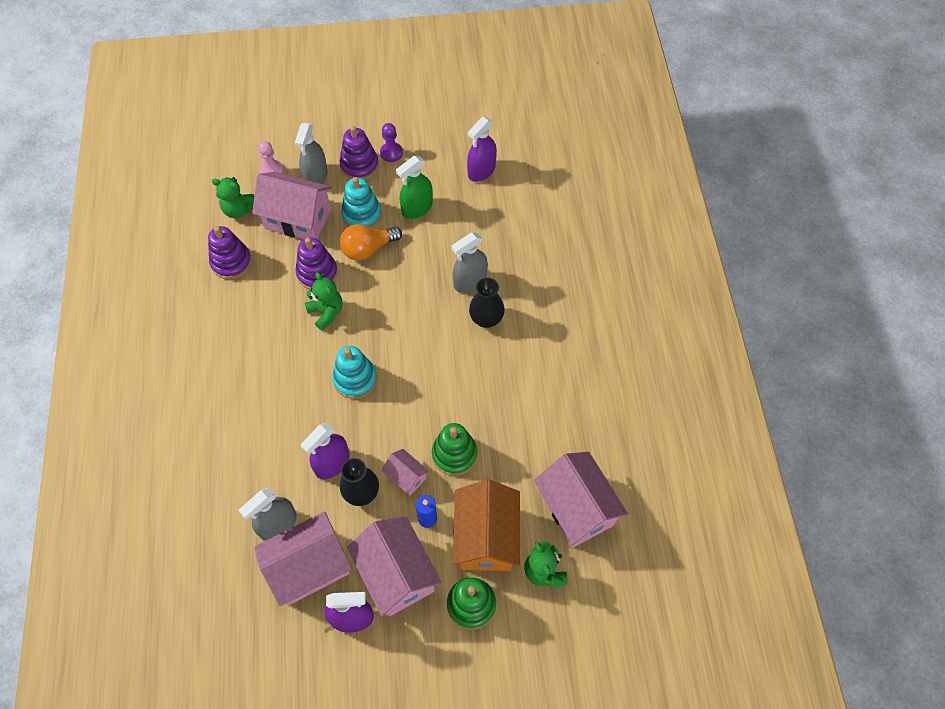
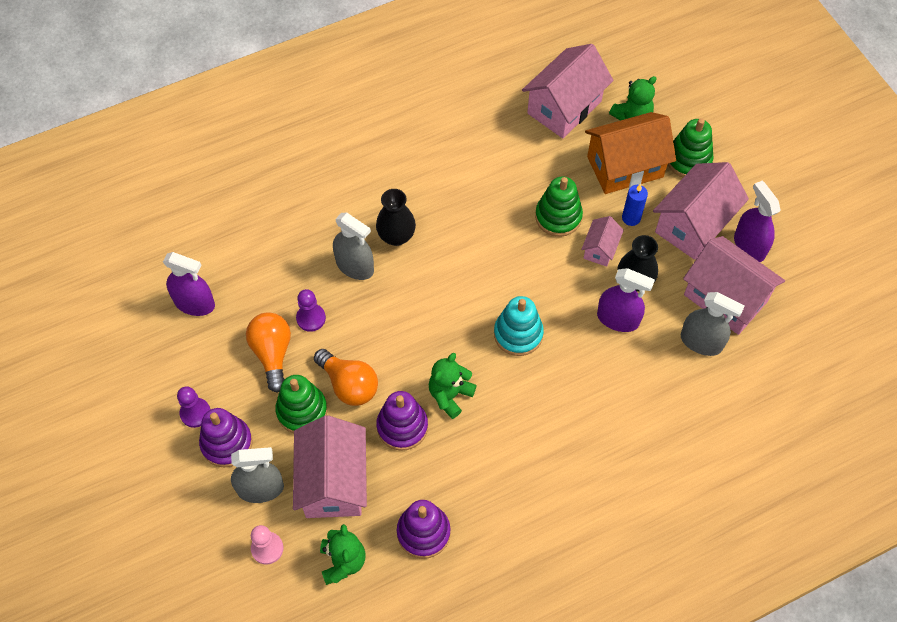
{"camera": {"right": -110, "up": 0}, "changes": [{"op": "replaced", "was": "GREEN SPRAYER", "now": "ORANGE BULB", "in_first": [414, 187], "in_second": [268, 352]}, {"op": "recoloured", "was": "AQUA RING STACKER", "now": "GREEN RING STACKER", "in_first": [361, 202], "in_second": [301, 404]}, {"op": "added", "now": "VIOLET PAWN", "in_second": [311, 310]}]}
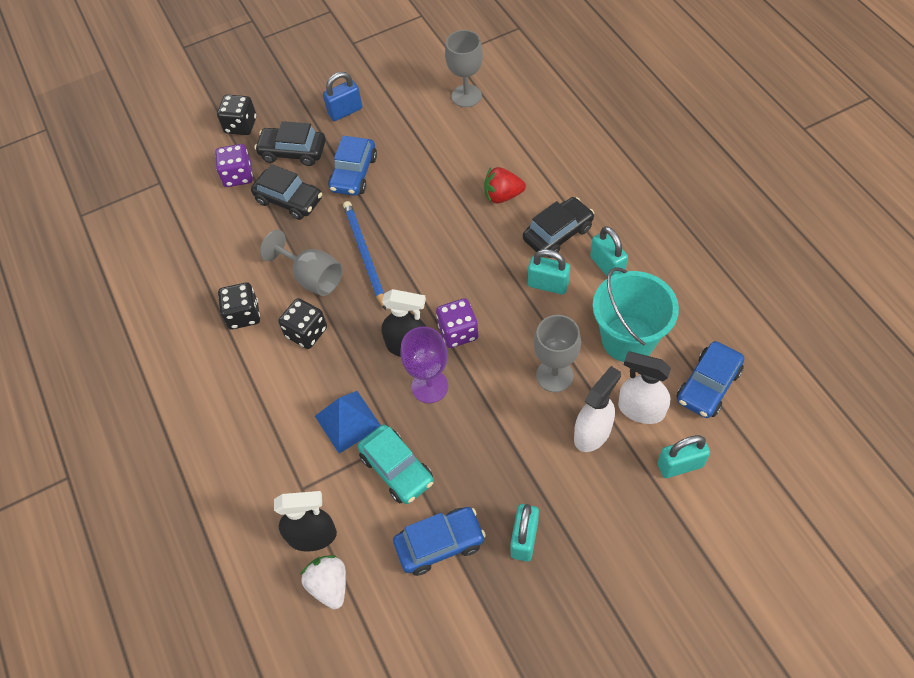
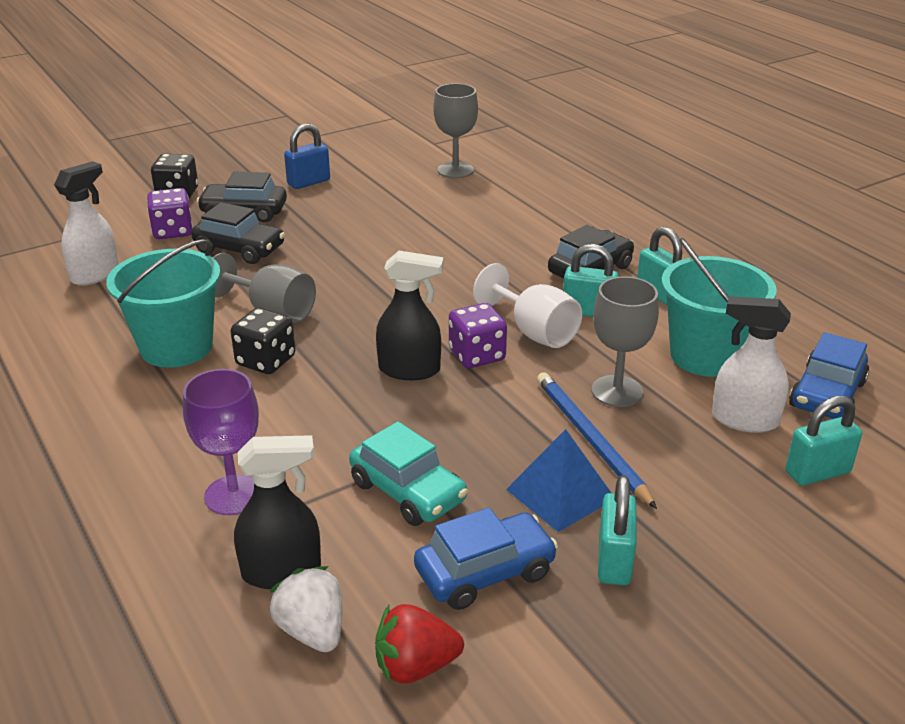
{"camera": {"right": -10, "up": -25}, "changes": [{"op": "removed", "was": "ROYAL BLUE TOY CAR", "in_first": [352, 166]}, {"op": "moved", "was": "RED BERRY", "in_first": [505, 185], "in_second": [419, 644]}, {"op": "moved", "was": "ROYAL BLUE WOODEN PENCIL", "in_first": [364, 255], "in_second": [597, 440]}, {"op": "replaced", "was": "BLACK GAME DIE", "now": "AQUA SAND BUCKET", "in_first": [239, 306], "in_second": [163, 303]}, {"op": "moved", "was": "VIOLET GOBLET", "in_first": [424, 365], "in_second": [221, 442]}, {"op": "moved", "was": "SNOW-WHITE SPRAYER", "in_first": [597, 409], "in_second": [86, 223]}, {"op": "moved", "was": "ROYAL BLUE PYRAMID", "in_first": [348, 422], "in_second": [558, 480]}, {"op": "added", "now": "SNOW-WHITE GOBLET", "in_second": [527, 305]}]}
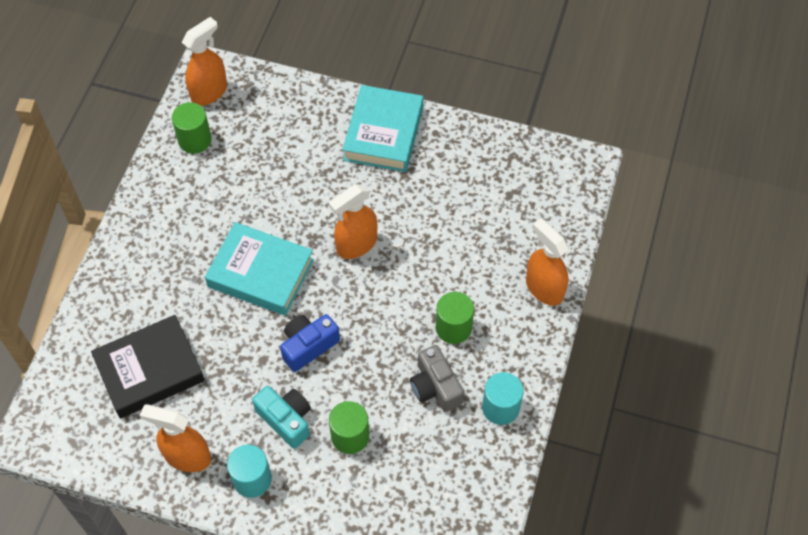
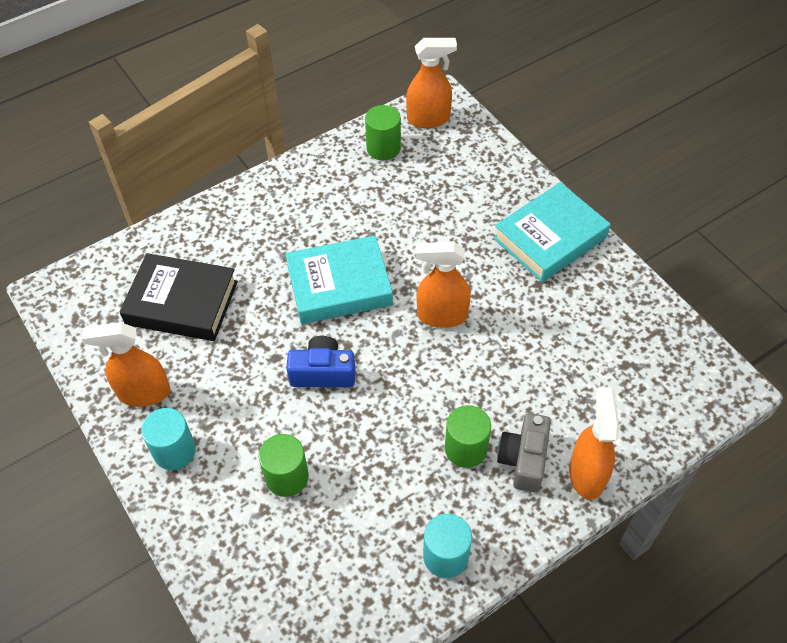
{"camera": {"right": 40, "up": -5}, "changes": [{"op": "turned", "was": "AQUA HARDCOVER", "in_first": [259, 269], "in_second": [339, 279], "clockwise": -75}, {"op": "moved", "was": "GRAY CAMERA", "in_first": [437, 378], "in_second": [524, 453]}, {"op": "removed", "was": "AQUA CAMERA", "in_first": [281, 417]}, {"op": "turned", "was": "ORANGE SPRAYER", "in_first": [175, 438], "in_second": [125, 364], "clockwise": -60}]}
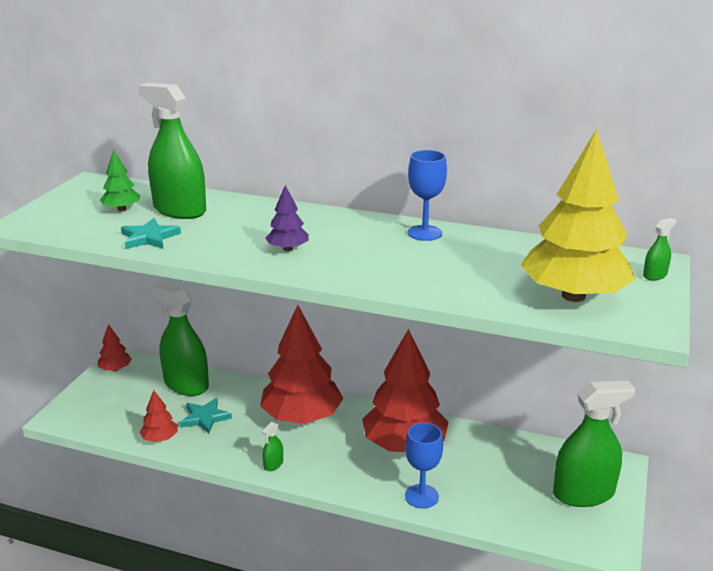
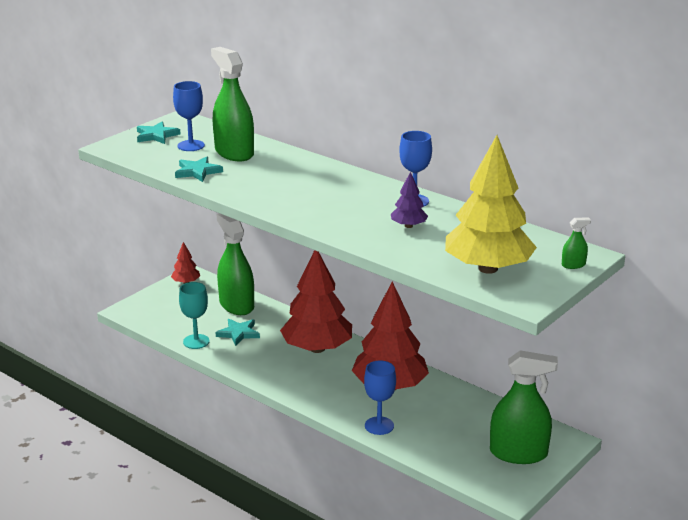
{"camera": {"right": 20, "up": 0}, "changes": [{"op": "replaced", "was": "GREEN TREE", "now": "ROYAL BLUE GOBLET", "in_first": [120, 180], "in_second": [189, 116]}, {"op": "moved", "was": "VIOLET TREE", "in_first": [286, 218], "in_second": [409, 200]}, {"op": "replaced", "was": "RED TREE", "now": "AQUA GOBLET", "in_first": [158, 416], "in_second": [194, 315]}, {"op": "removed", "was": "GREEN SPRAYER", "in_first": [272, 446]}, {"op": "added", "now": "AQUA FIVE-POINTED STAR", "in_second": [159, 133]}]}
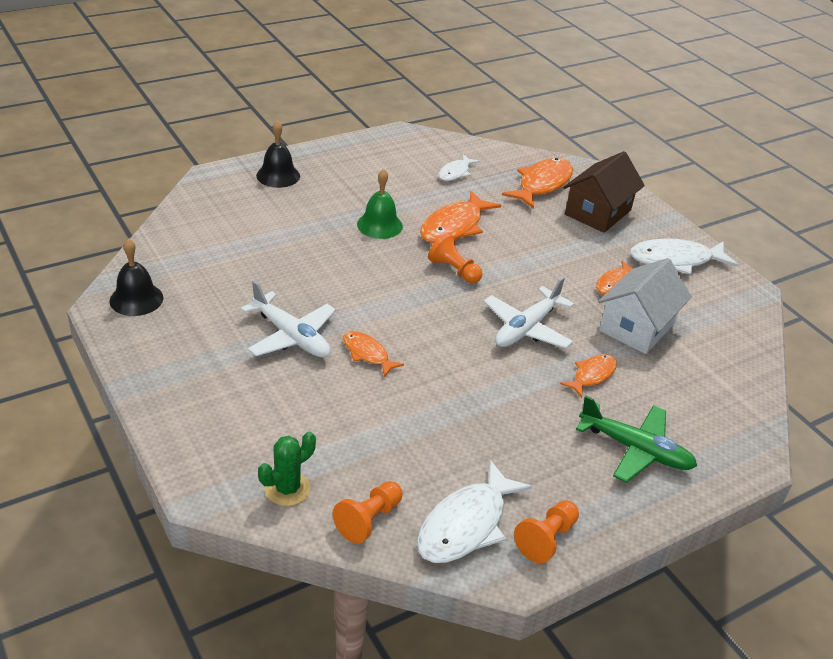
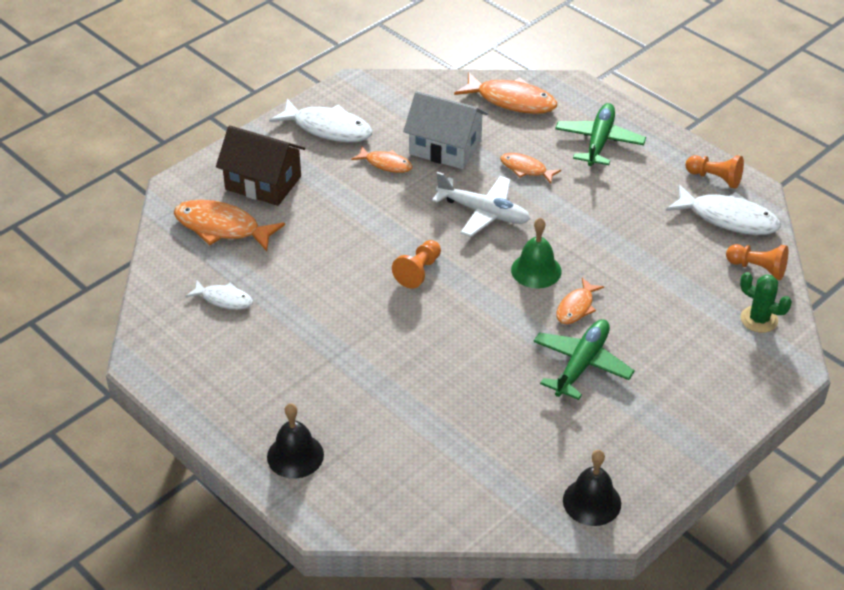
{"camera": {"right": -100, "up": 5}, "changes": [{"op": "moved", "was": "GREEN HAND BELL", "in_first": [380, 204], "in_second": [536, 252]}, {"op": "moved", "was": "ORANGE FISH FIGURE", "in_first": [460, 217], "in_second": [505, 93]}, {"op": "turned", "was": "SNOW-WHITE FISH FIGURE", "in_first": [684, 256], "in_second": [321, 120], "clockwise": -45}, {"op": "recoloured", "was": "SNOW-WHITE PLANE", "now": "GREEN PLANE", "in_first": [288, 319], "in_second": [584, 359]}]}
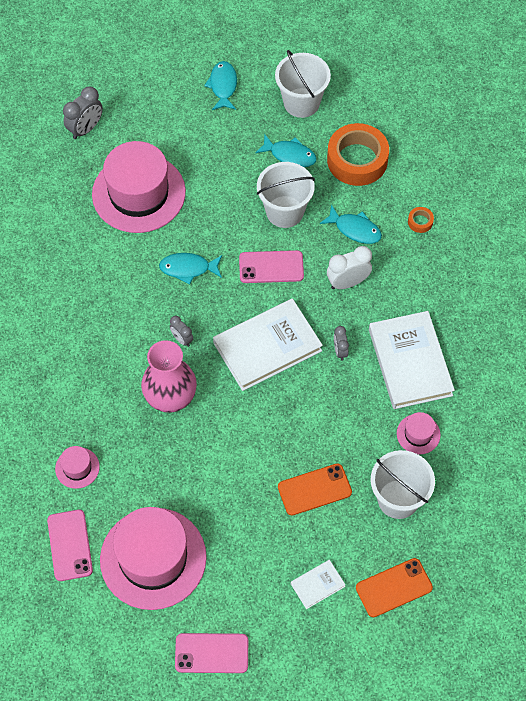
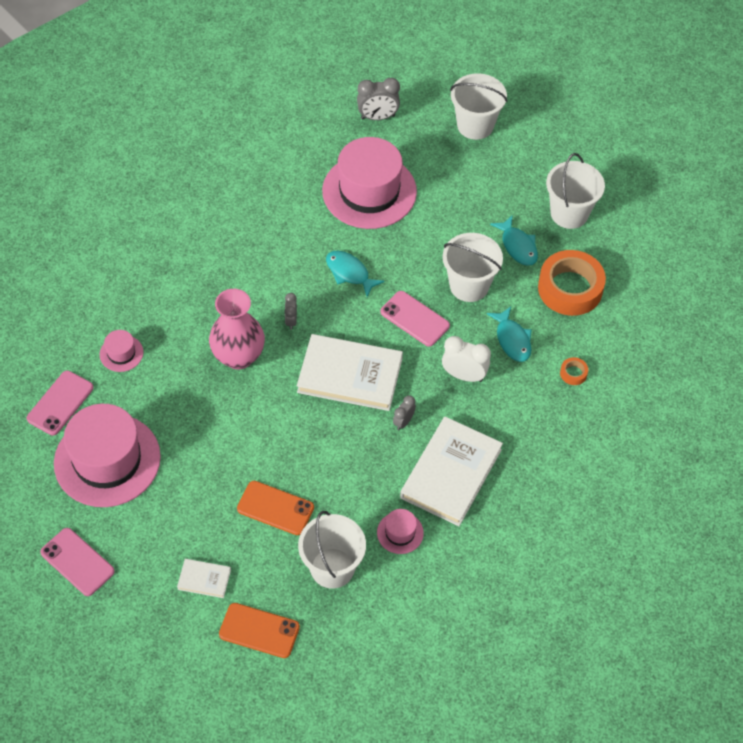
{"camera": {"right": 40, "up": -5}, "changes": [{"op": "removed", "was": "AQUA FISH FIGURE", "in_first": [220, 85]}, {"op": "added", "now": "SNOW-WHITE SAND BUCKET", "in_second": [478, 106]}]}
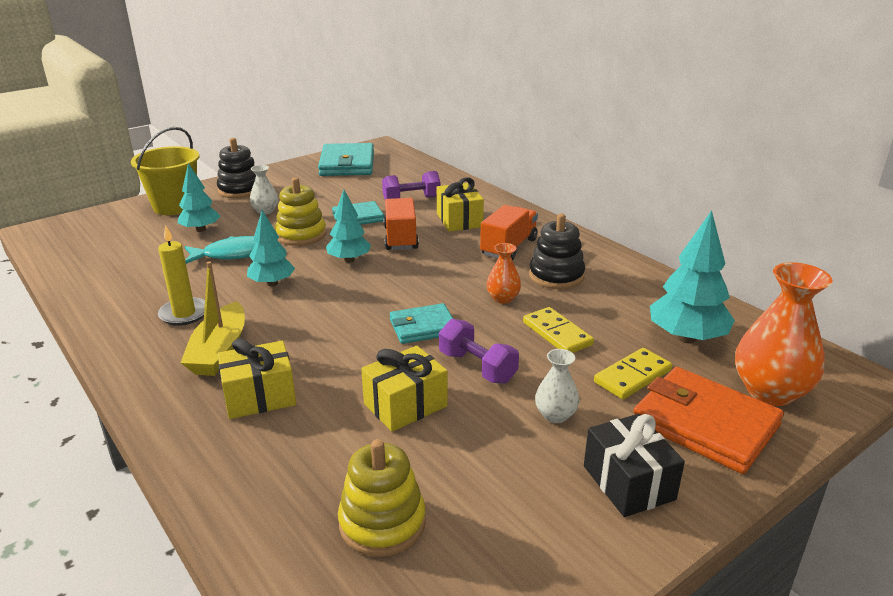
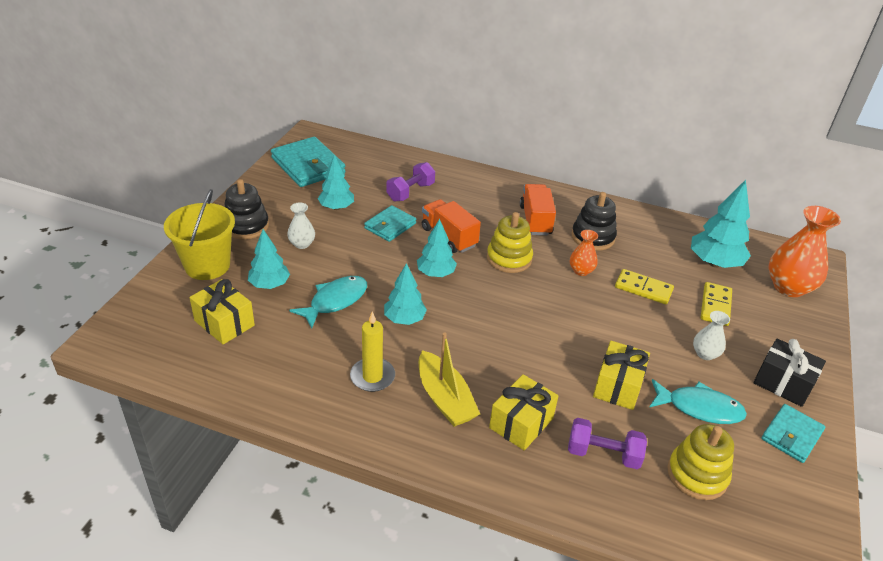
{"camera": {"right": -35, "up": 10}, "changes": [{"op": "moved", "was": "BRIGHT YELLOW RING STACKER", "in_first": [300, 211], "in_second": [510, 242]}, {"op": "moved", "was": "BRIGHT YELLOW PRESENT", "in_first": [460, 204], "in_second": [222, 312]}, {"op": "moved", "was": "AQUA WALLET", "in_first": [421, 323], "in_second": [793, 433]}, {"op": "moved", "was": "VIOLET HAND WEIGHT", "in_first": [479, 351], "in_second": [607, 443]}, {"op": "removed", "was": "ORANGE WALLET", "in_first": [708, 420]}, {"op": "added", "now": "AQUA TREE", "in_second": [336, 182]}, {"op": "added", "now": "AQUA FISH FIGURE", "in_second": [698, 401]}]}
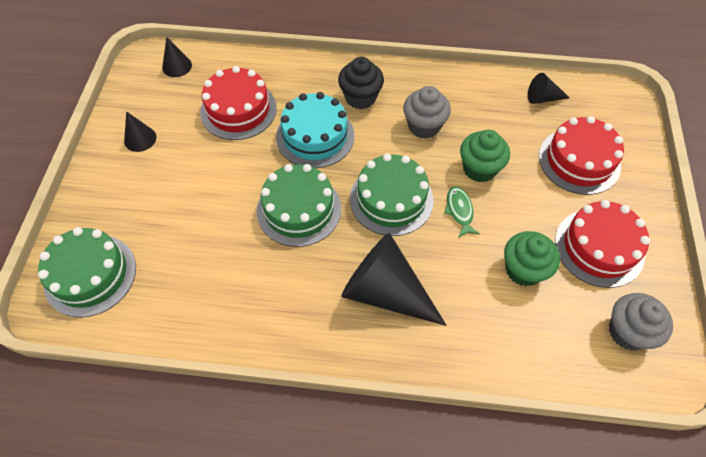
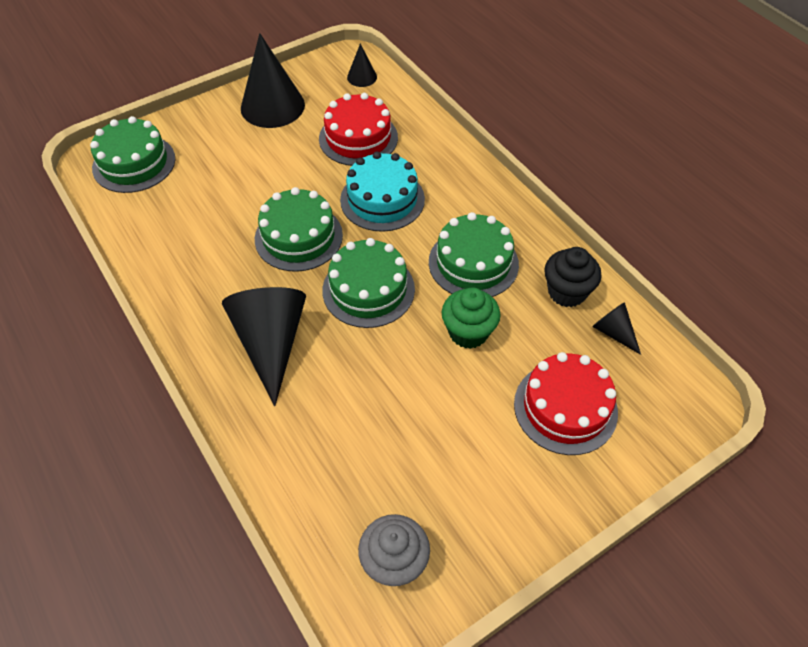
{"camera": {"right": 50, "up": -5}, "changes": [{"op": "moved", "was": "BLACK FAIRY CAKE", "in_first": [361, 83], "in_second": [573, 277]}, {"op": "replaced", "was": "GRAY FAIRY CAKE", "now": "GREEN GATEAU", "in_first": [427, 112], "in_second": [474, 254]}, {"op": "resized", "was": "BLACK SOLID CONE", "in_first": [140, 131], "in_second": [273, 80], "ratio": 2.06}, {"op": "removed", "was": "GREEN FISH FIGURE", "in_first": [462, 212]}, {"op": "removed", "was": "RED GATEAU", "in_first": [602, 244]}, {"op": "removed", "was": "GREEN FAIRY CAKE", "in_first": [532, 258]}]}
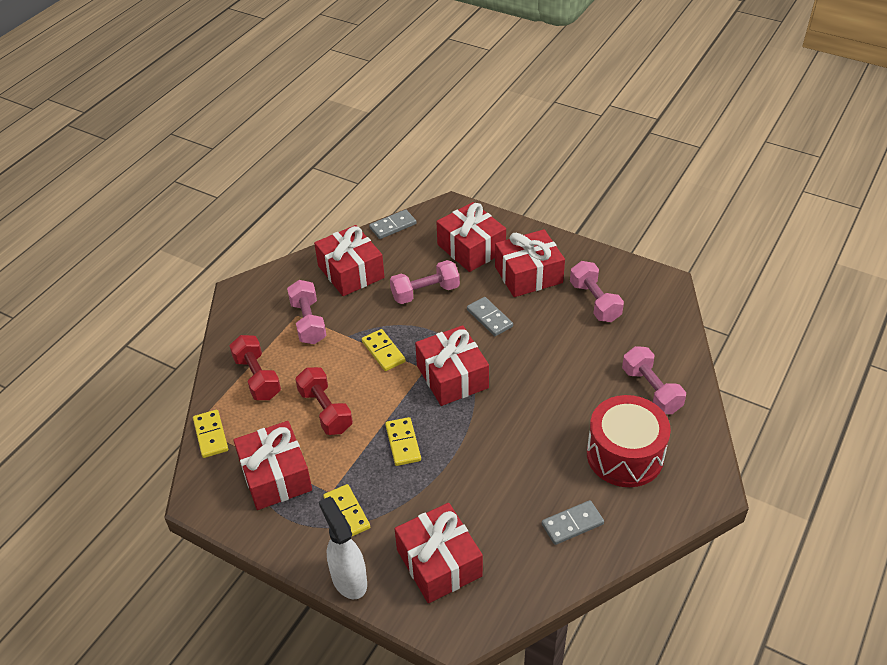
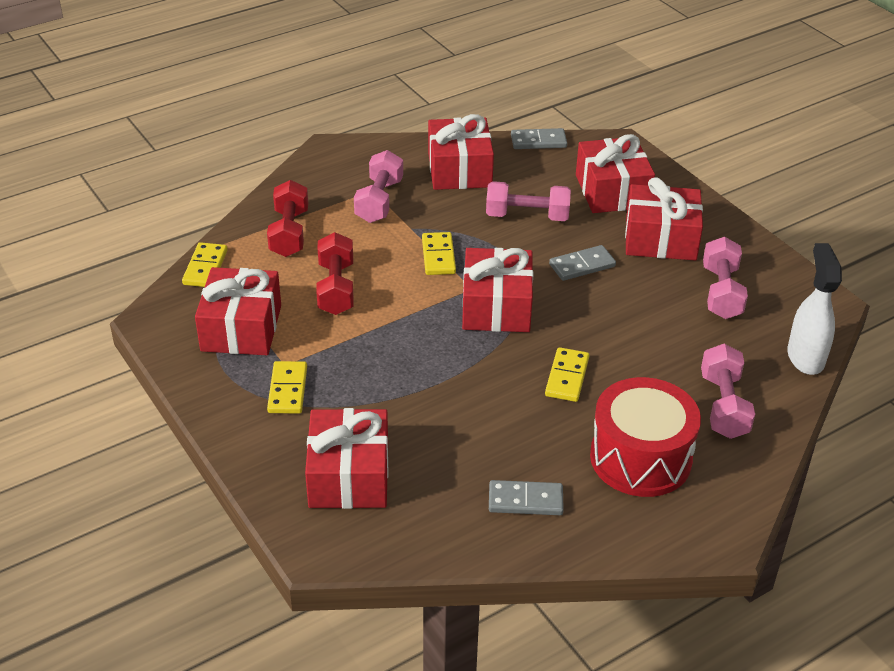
{"camera": {"right": 25, "up": -5}, "changes": [{"op": "turned", "was": "GRAY DOMINO", "in_first": [490, 316], "in_second": [582, 263], "clockwise": 75}, {"op": "moved", "was": "BRIGHT YELLOW DOMINO", "in_first": [403, 441], "in_second": [567, 374]}, {"op": "moved", "was": "SNOW-WHITE SPRAYER", "in_first": [343, 548], "in_second": [814, 309]}]}
